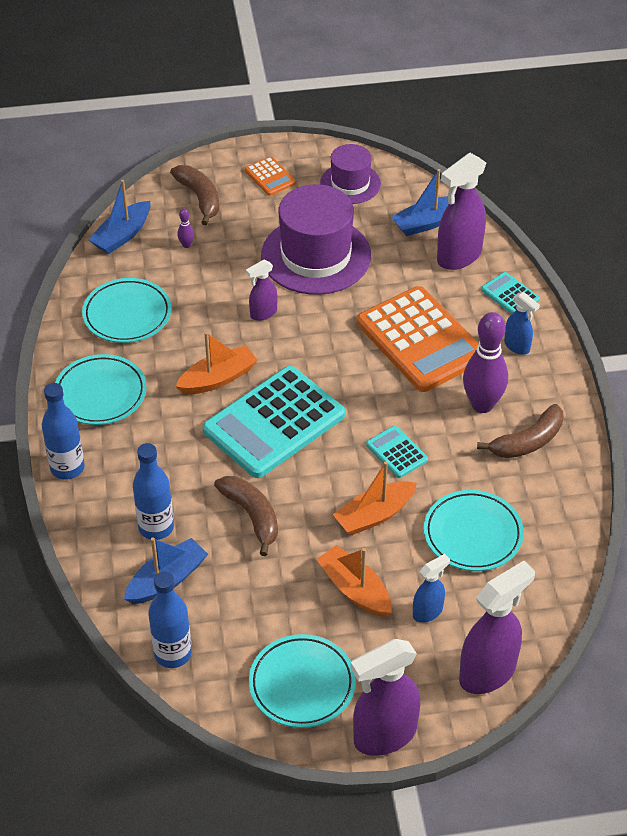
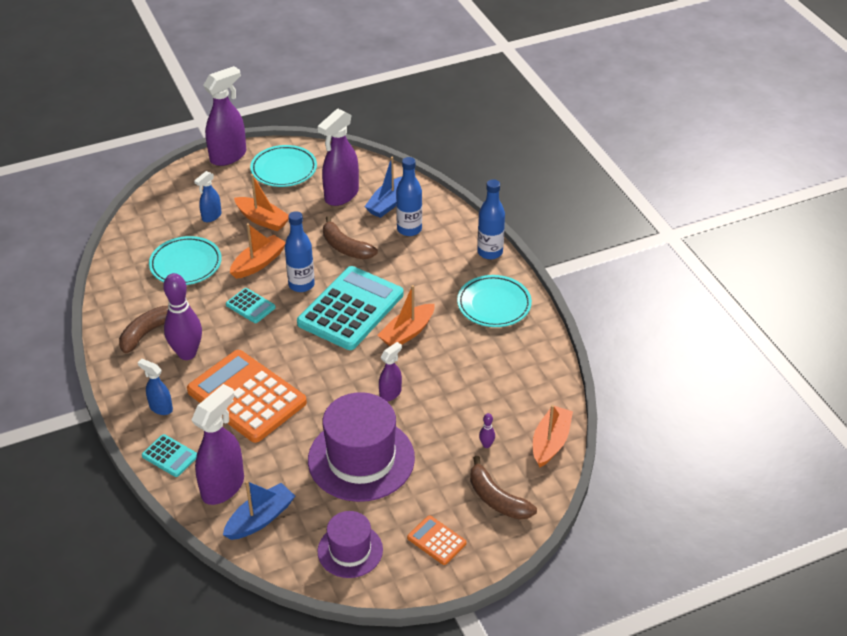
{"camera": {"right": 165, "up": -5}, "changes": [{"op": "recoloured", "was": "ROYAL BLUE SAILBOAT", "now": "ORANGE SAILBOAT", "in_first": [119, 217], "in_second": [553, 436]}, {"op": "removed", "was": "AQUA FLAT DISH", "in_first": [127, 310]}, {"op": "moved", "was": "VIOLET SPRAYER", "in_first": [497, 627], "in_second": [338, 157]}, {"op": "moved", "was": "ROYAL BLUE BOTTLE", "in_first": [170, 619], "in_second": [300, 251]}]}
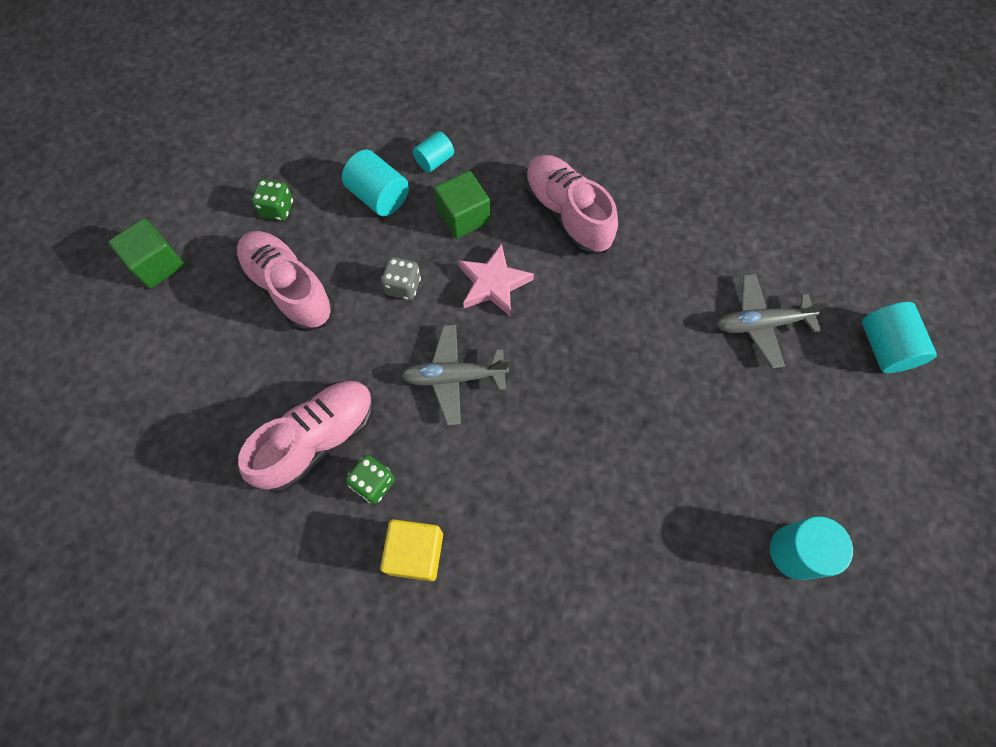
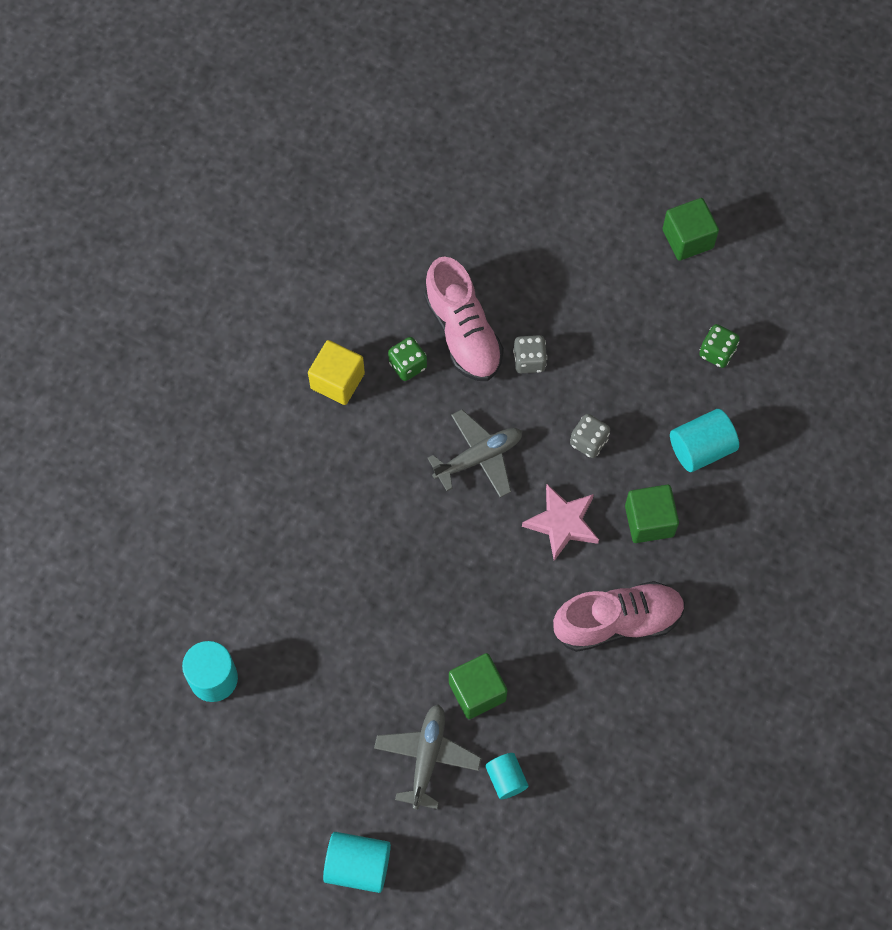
{"camera": {"right": 110, "up": 0}, "changes": [{"op": "moved", "was": "AQUA SOLID CYLINDER", "in_first": [433, 152], "in_second": [506, 776]}, {"op": "removed", "was": "PINK LACE-UP SHOE", "in_first": [285, 281]}, {"op": "turned", "was": "GRAY PLANE", "in_first": [455, 375], "in_second": [475, 453], "clockwise": 45}, {"op": "added", "now": "GRAY GAME DIE", "in_second": [530, 354]}, {"op": "added", "now": "GREEN CUBE", "in_second": [478, 686]}]}
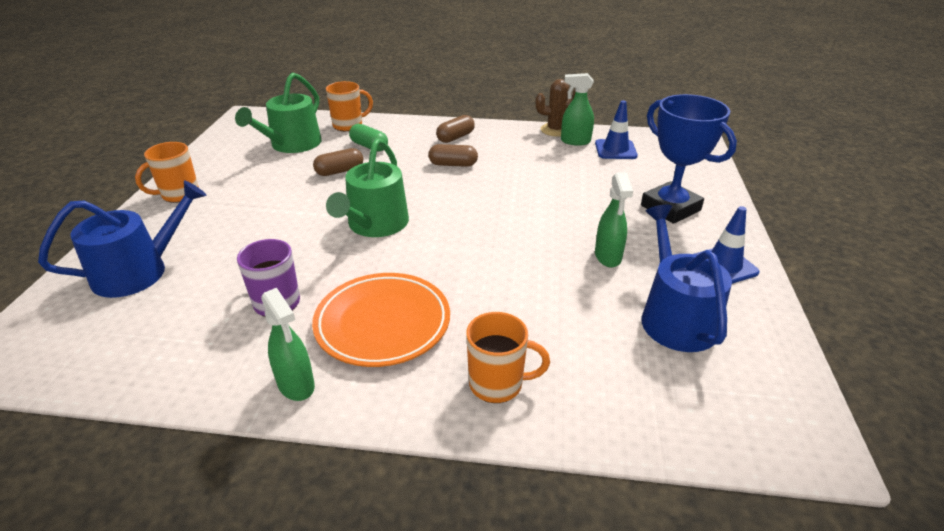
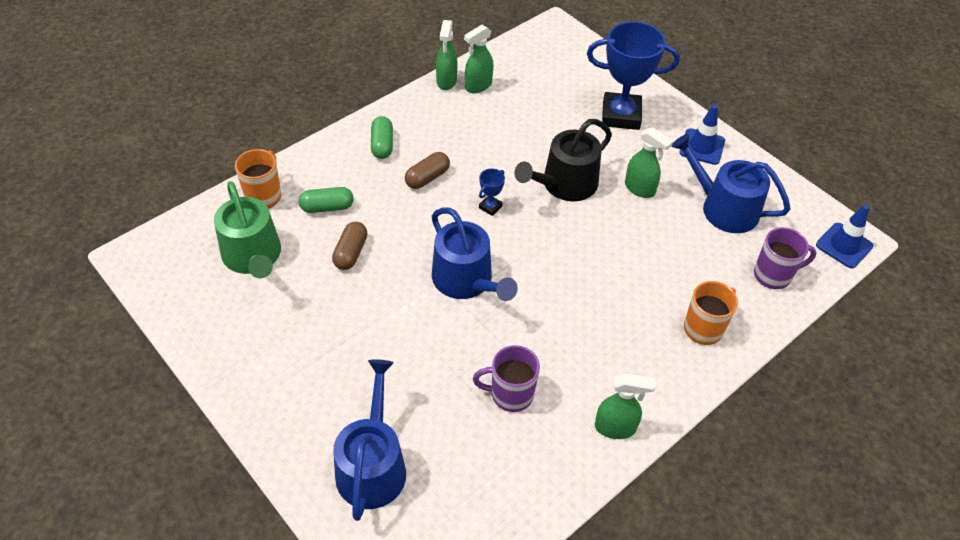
{"camera": {"right": -50, "up": 15}, "changes": [{"op": "replaced", "was": "RUSSET CACTUS", "now": "GREEN SPRAYER", "in_first": [555, 108], "in_second": [446, 55]}, {"op": "moved", "was": "ROYAL BLUE SAFETY CONE", "in_first": [616, 129], "in_second": [844, 236]}, {"op": "recoloured", "was": "RUSSET PILL", "now": "GREEN PILL", "in_first": [455, 129], "in_second": [382, 137]}, {"op": "recoloured", "was": "GREEN WATERING POT", "now": "ROYAL BLUE WATERING POT", "in_first": [367, 187], "in_second": [475, 254]}, {"op": "removed", "was": "ORANGE MUG", "in_first": [167, 172]}, {"op": "removed", "was": "ORANGE FLAT DISH", "in_first": [381, 320]}, {"op": "added", "now": "BLACK WATERING POT", "in_second": [563, 160]}, {"op": "added", "now": "ROYAL BLUE TROPHY", "in_second": [492, 192]}, {"op": "added", "now": "VIOLET MUG", "in_second": [785, 258]}]}
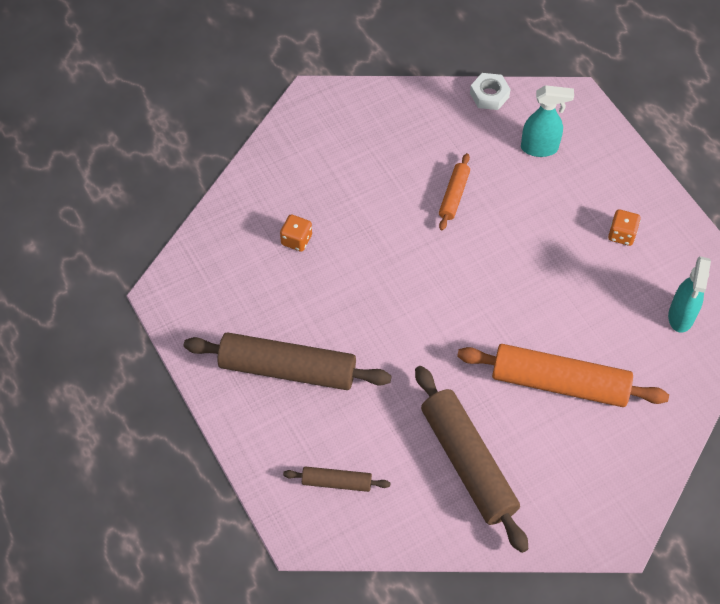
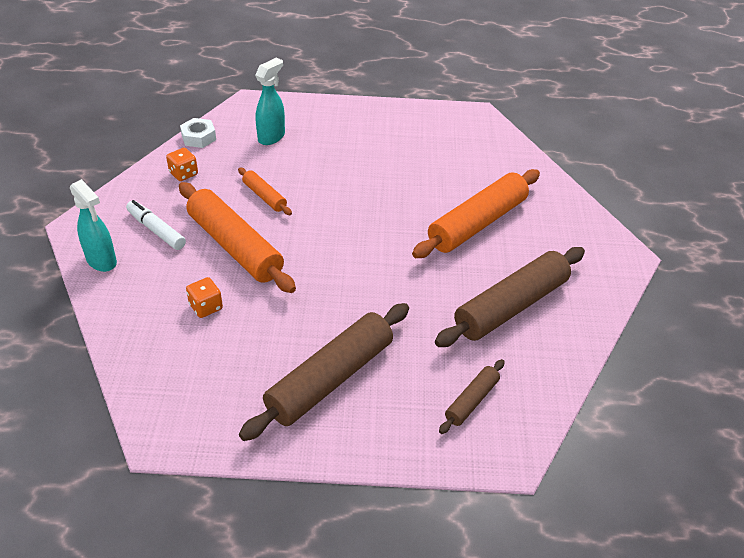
{"camera": {"right": -60, "up": -15}, "changes": [{"op": "moved", "was": "ORANGE GAME DIE", "in_first": [624, 227], "in_second": [182, 164]}, {"op": "moved", "was": "AQUA SPRAYER", "in_first": [689, 294], "in_second": [93, 225]}, {"op": "turned", "was": "RUSSET DOUGH ROLLER", "in_first": [471, 459], "in_second": [510, 297], "clockwise": -45}, {"op": "added", "now": "ORANGE DOUGH ROLLER", "in_second": [237, 237]}, {"op": "added", "now": "SNOW-WHITE MARKER", "in_second": [156, 225]}]}
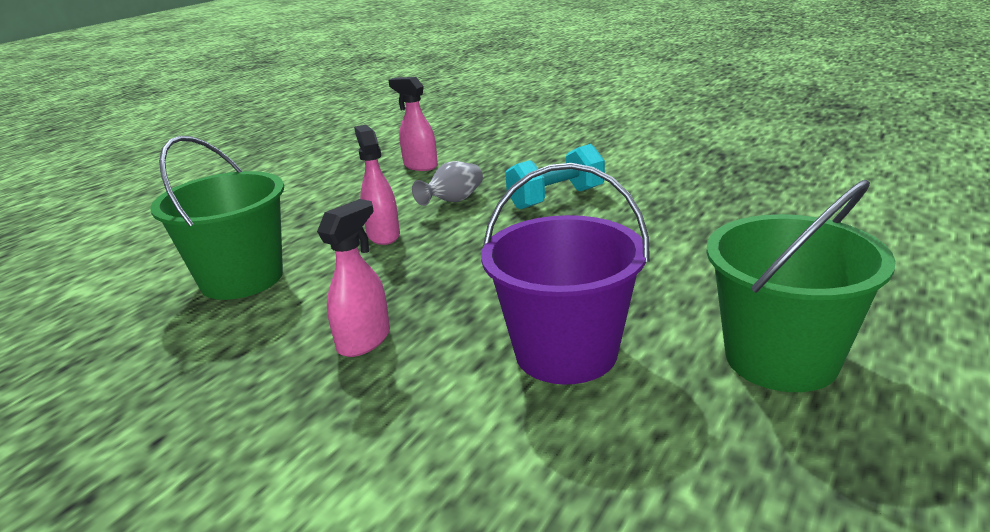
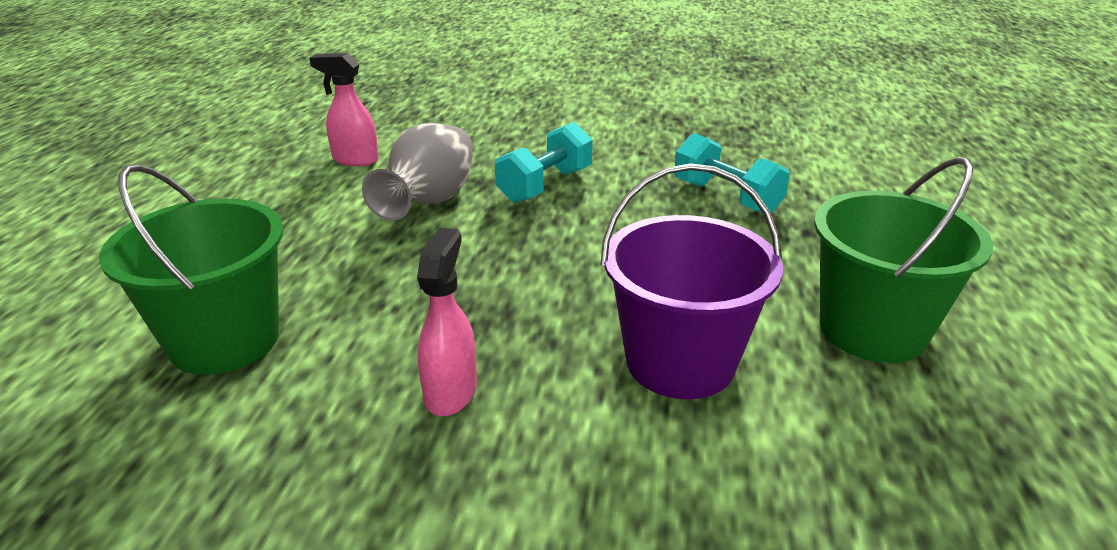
{"camera": {"right": -25, "up": 5}, "changes": [{"op": "removed", "was": "PINK SPRAYER", "in_first": [377, 185]}, {"op": "resized", "was": "GRAY TALL VASE", "in_first": [447, 183], "in_second": [417, 172], "ratio": 1.64}, {"op": "added", "now": "AQUA HAND WEIGHT", "in_second": [732, 173]}]}
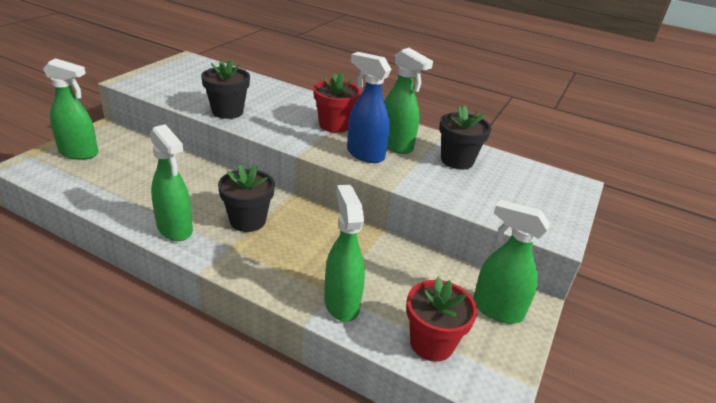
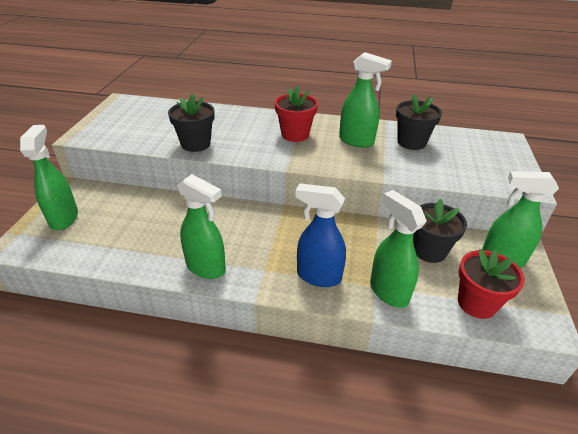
{"camera": {"right": -15, "up": 5}, "changes": [{"op": "moved", "was": "ROYAL BLUE SPRAYER", "in_first": [369, 107], "in_second": [320, 235]}, {"op": "turned", "was": "GREEN SPRAYER", "in_first": [70, 109], "in_second": [49, 177], "clockwise": -90}, {"op": "moved", "was": "BLACK POTTED PLANT", "in_first": [246, 198], "in_second": [440, 231]}]}
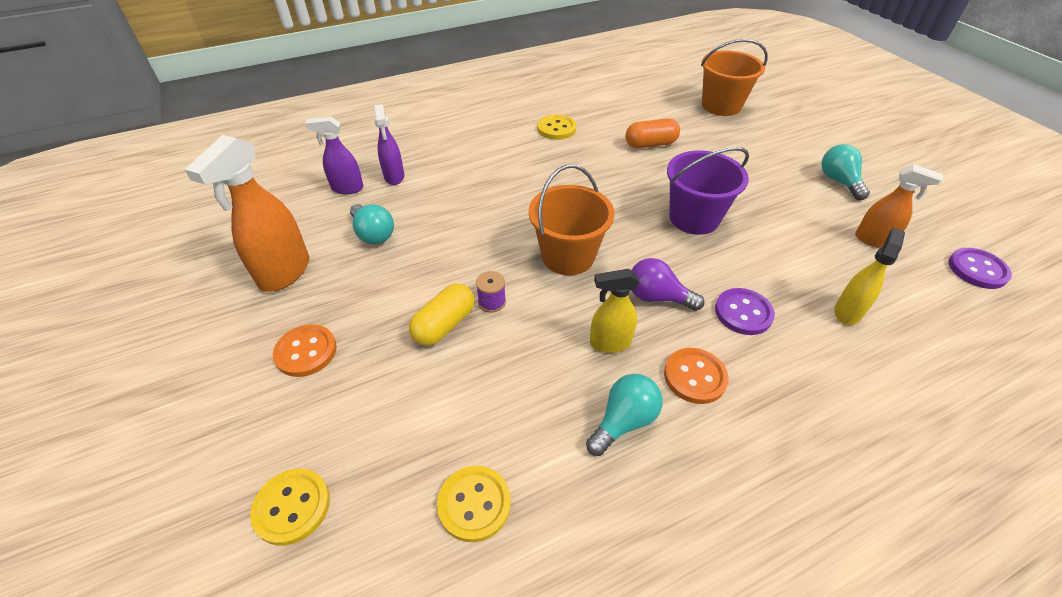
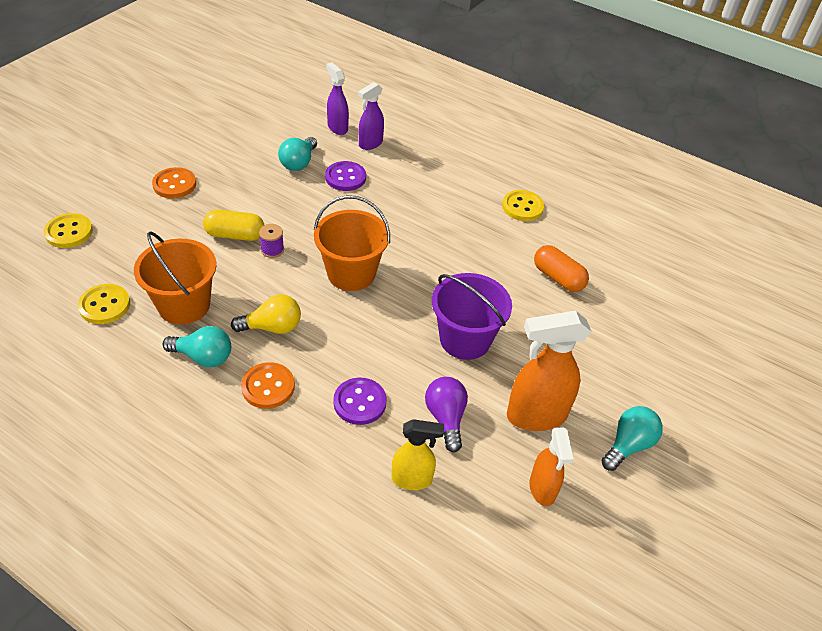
{"camera": {"right": 55, "up": 0}, "changes": [{"op": "moved", "was": "ORANGE SAND BUCKET", "in_first": [734, 77], "in_second": [175, 278]}, {"op": "moved", "was": "ORANGE SPRAYER", "in_first": [246, 213], "in_second": [549, 371]}, {"op": "moved", "was": "VIOLET SEWING BUTTON", "in_first": [980, 268], "in_second": [345, 176]}, {"op": "moved", "was": "VIOLET BULB", "in_first": [668, 284], "in_second": [446, 414]}, {"op": "replaced", "was": "BRIGHT YELLOW SPRAYER", "now": "BRIGHT YELLOW BULB", "in_first": [615, 311], "in_second": [266, 314]}]}
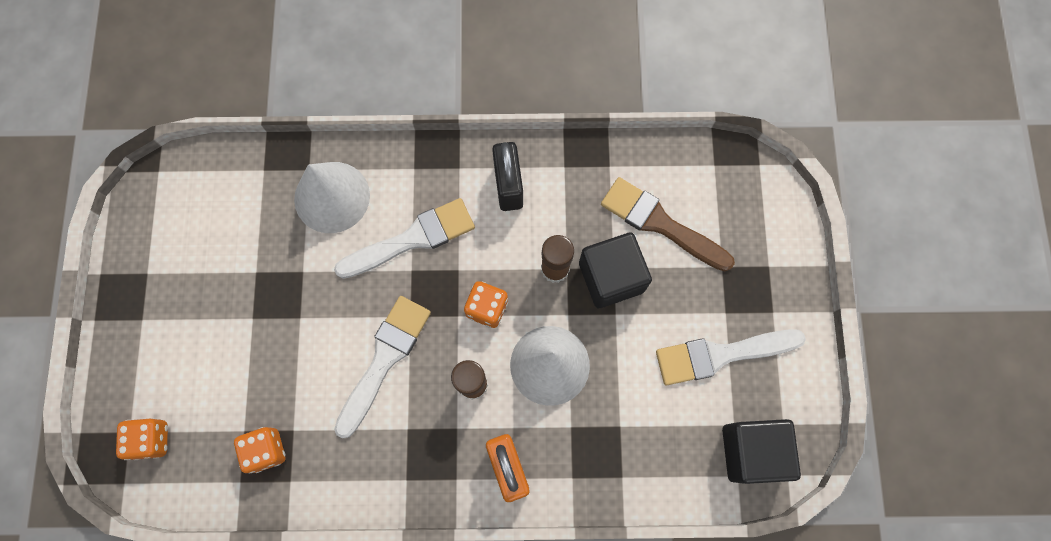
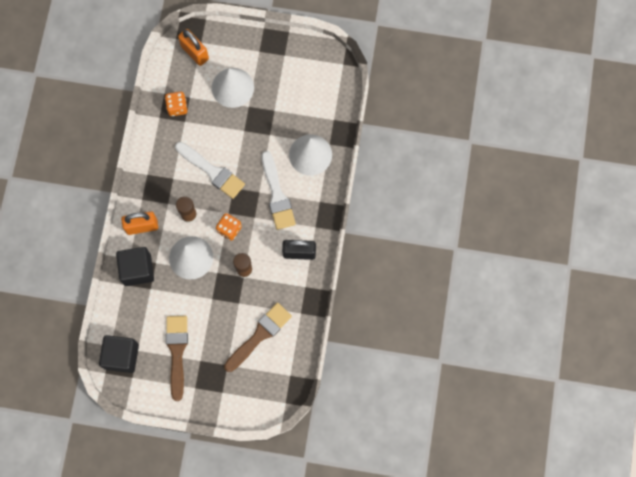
{"camera": {"right": 100, "up": 0}, "changes": [{"op": "moved", "was": "BLACK CUBE", "in_first": [615, 270], "in_second": [135, 266]}, {"op": "recoloured", "was": "SNOW-WHITE PAINTBRUSH", "now": "RUSSET PAINTBRUSH", "in_first": [731, 357], "in_second": [177, 358]}, {"op": "replaced", "was": "ORANGE GAME DIE", "now": "ORANGE SMALL LOCK", "in_first": [142, 439], "in_second": [193, 47]}, {"op": "added", "now": "SNOW-WHITE SOLID CONE", "in_second": [233, 88]}]}
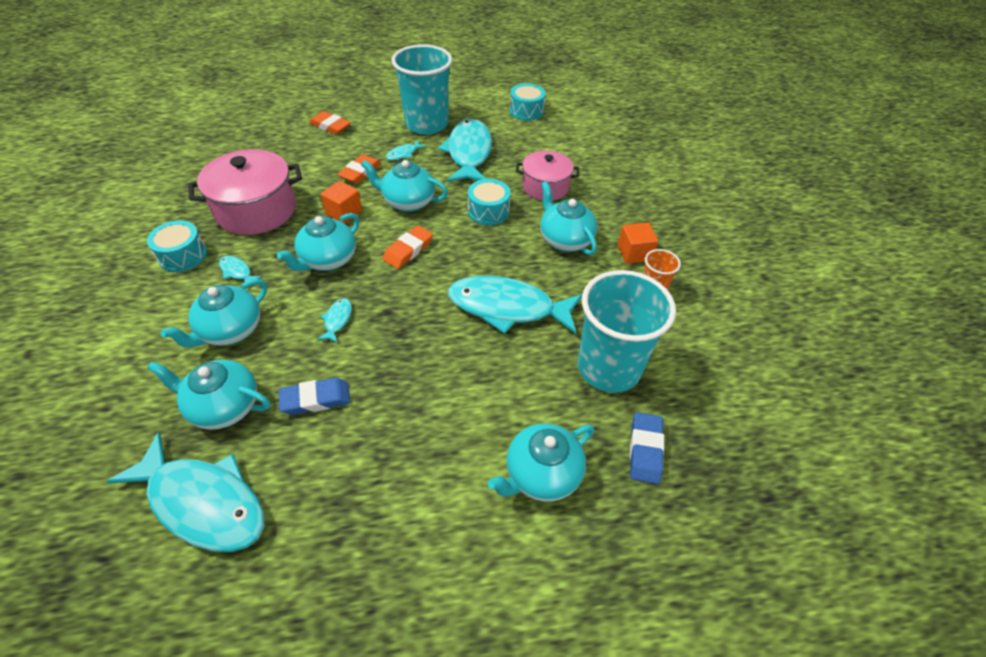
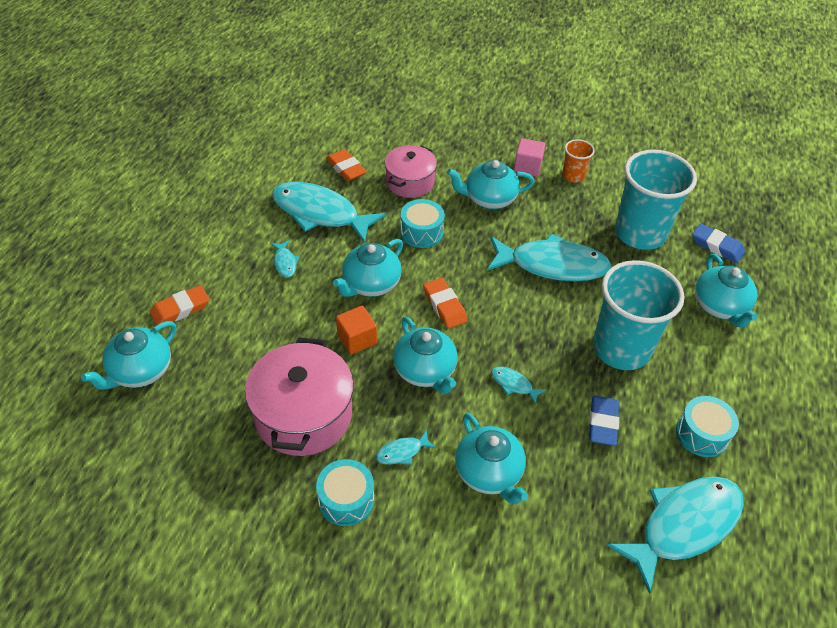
{"camera": {"right": -65, "up": 0}, "changes": [{"op": "moved", "was": "AQUA TUMBLER", "in_first": [422, 89], "in_second": [638, 315]}, {"op": "moved", "was": "AQUA TOY DRUM", "in_first": [528, 102], "in_second": [707, 426]}, {"op": "moved", "was": "ORANGE PENCIL ERASER", "in_first": [359, 169], "in_second": [346, 165]}, {"op": "recoloured", "was": "ORANGE CUBE", "now": "PINK CUBE", "in_first": [638, 243], "in_second": [530, 157]}, {"op": "turned", "was": "AQUA FISH FIGURE", "in_first": [515, 305], "in_second": [549, 257], "clockwise": -120}, {"op": "moved", "was": "AQUA TEAPOT", "in_first": [208, 395], "in_second": [129, 355]}]}
